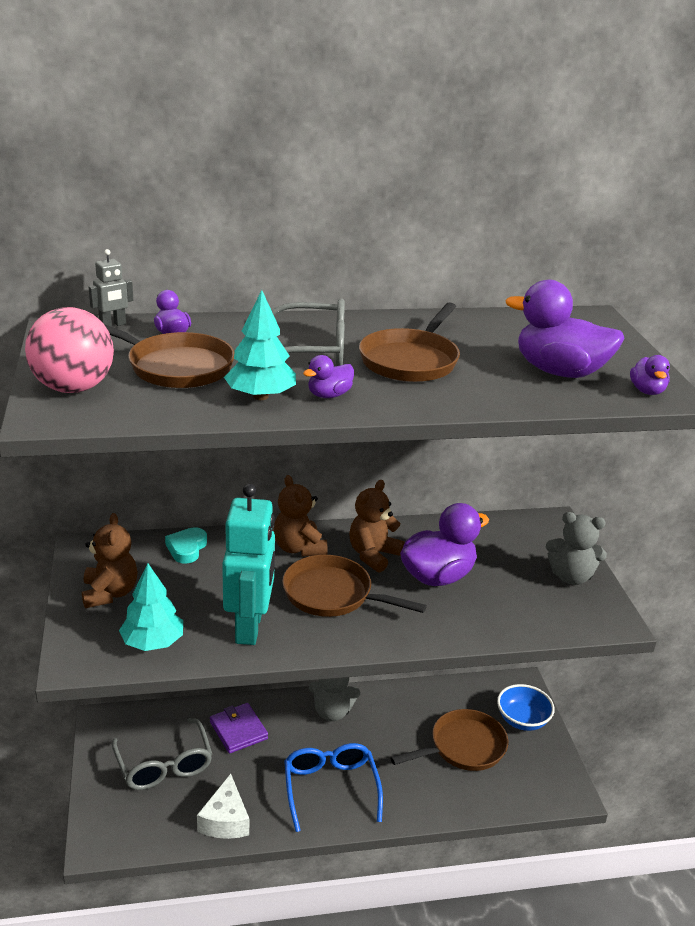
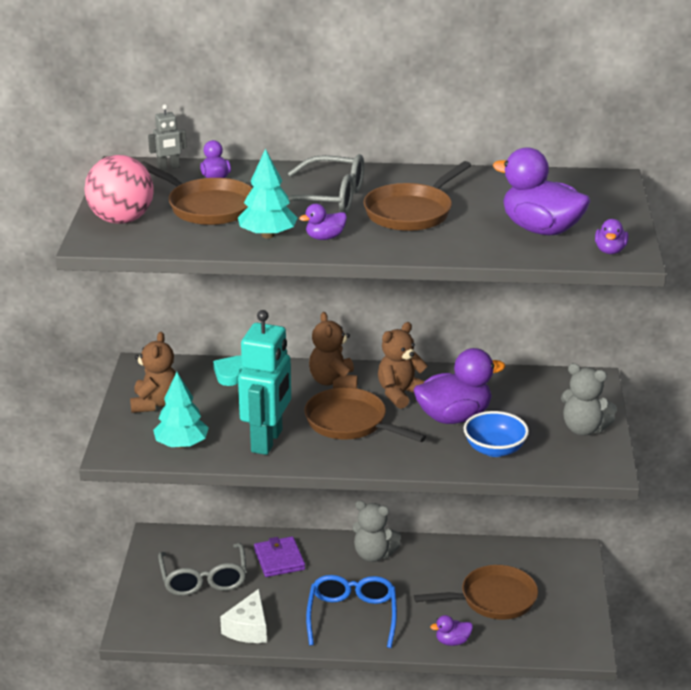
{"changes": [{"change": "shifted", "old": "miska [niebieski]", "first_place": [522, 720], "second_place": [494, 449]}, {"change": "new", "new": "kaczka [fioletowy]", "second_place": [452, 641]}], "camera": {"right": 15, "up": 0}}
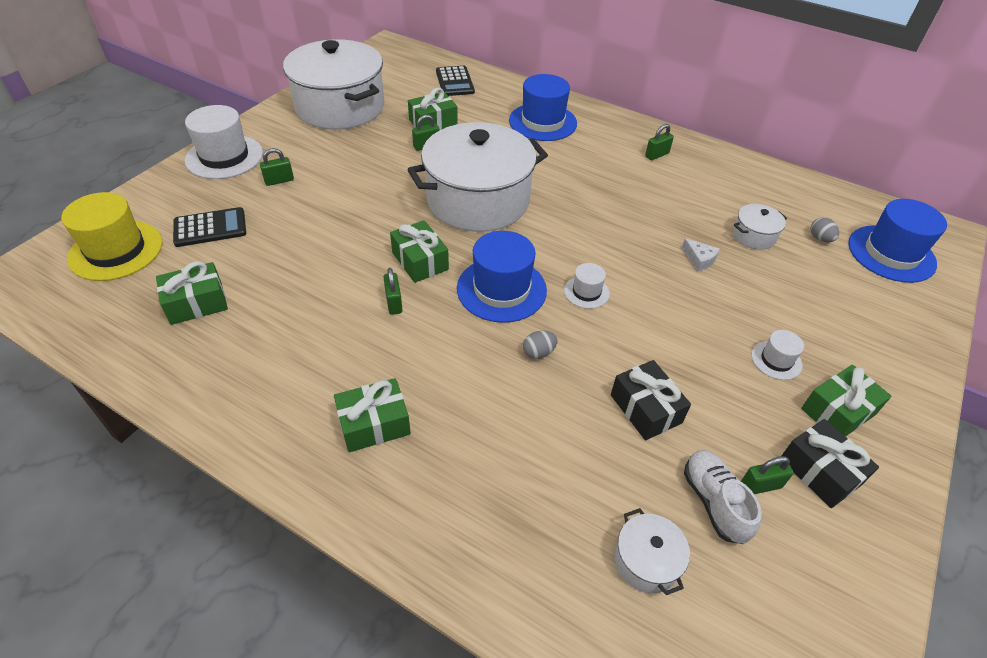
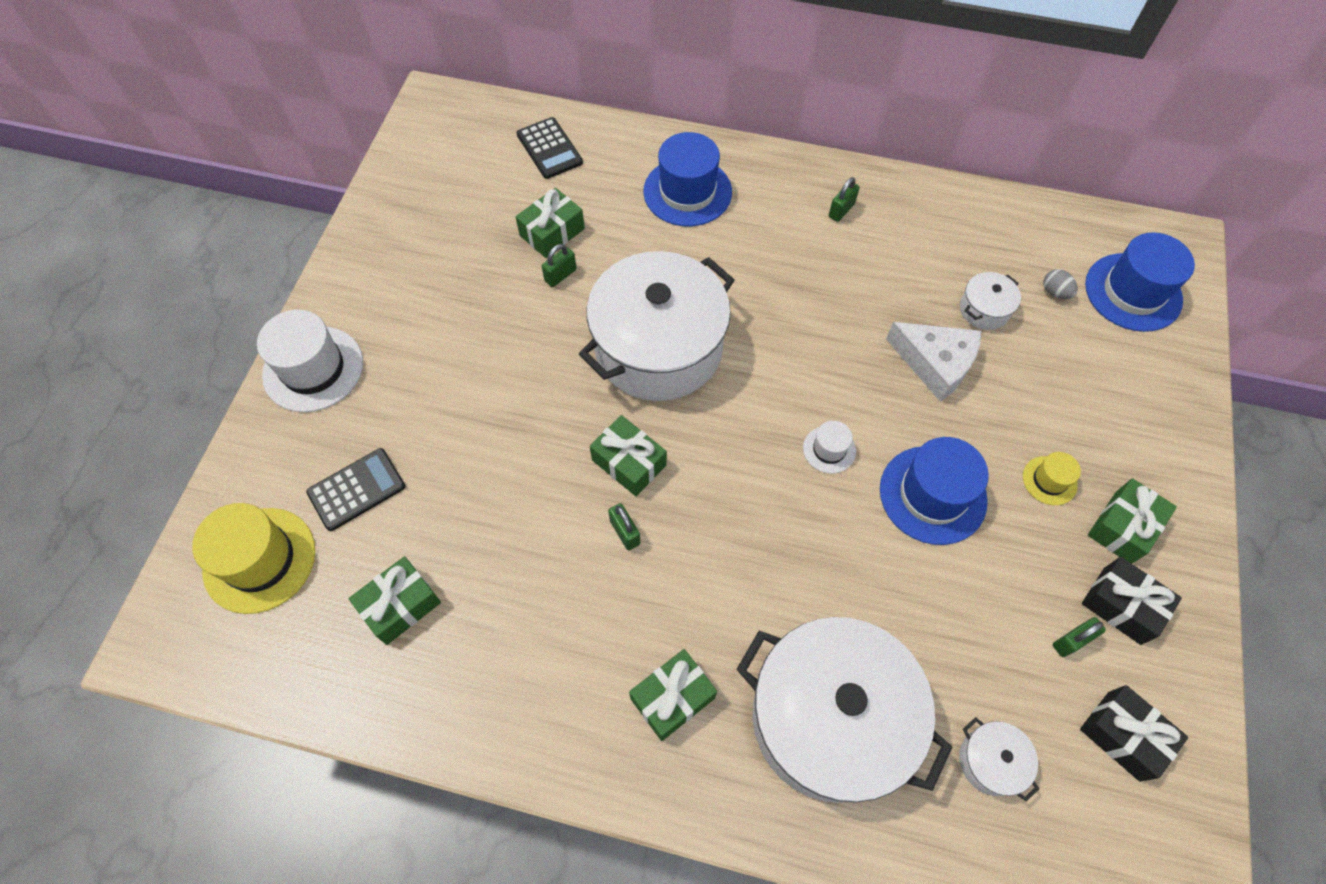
{"changes": [{"change": "shifted", "old": "garnek [biały]", "first_place": [340, 107], "second_place": [829, 719]}, {"change": "gone", "old": "kłódka [zielony]", "first_place": [279, 181]}, {"change": "shifted", "old": "kapelusz [niebieski]", "first_place": [501, 289], "second_place": [932, 495]}, {"change": "scaled", "old": "ser [biały]", "first_place": [699, 260], "second_place": [935, 364], "factor": 2.07}, {"change": "repainted", "old": "kapelusz [biały]", "new": "kapelusz [żółty]", "first_place": [776, 360], "second_place": [1049, 480]}, {"change": "gone", "old": "jajko [szary]", "first_place": [538, 353]}, {"change": "shifted", "old": "prezent [czarny]", "first_place": [645, 409], "second_place": [1123, 735]}, {"change": "gone", "old": "but [biały]", "first_place": [714, 502]}], "camera": {"right": -15, "up": 15}}
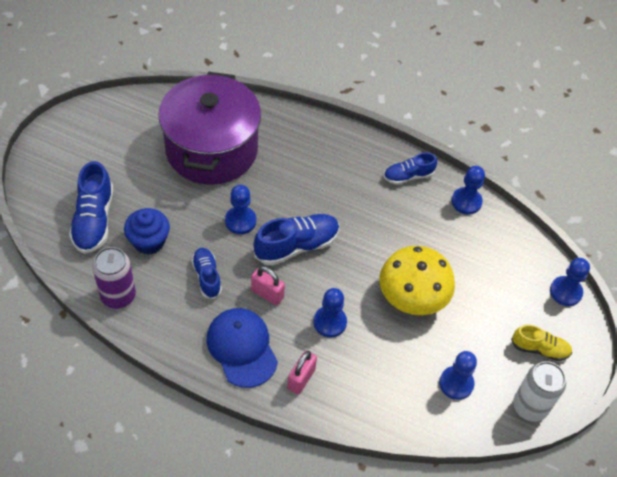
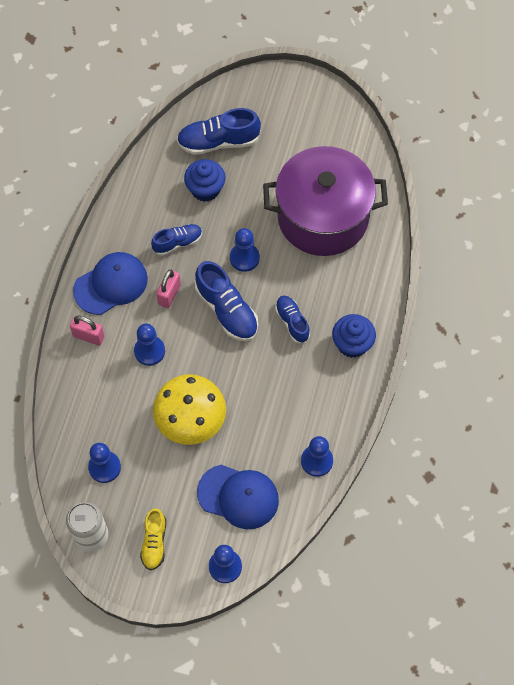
{"changes": [{"change": "shifted", "old": "but [niebieski]", "first_place": [408, 176], "second_place": [292, 322]}, {"change": "gone", "old": "puszka [fioletowy]", "first_place": [118, 296]}, {"change": "new", "new": "muffinka [niebieski]", "second_place": [352, 344]}, {"change": "new", "new": "czapka [niebieski]", "second_place": [238, 496]}], "camera": {"right": 85, "up": 10}}
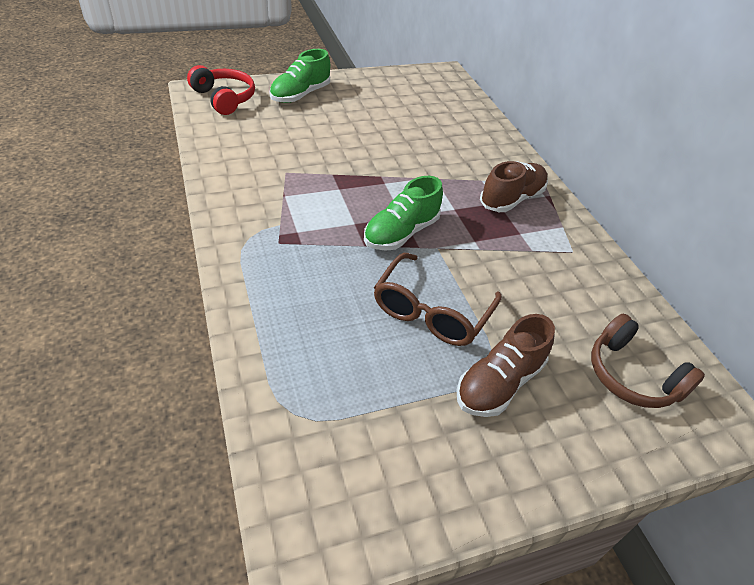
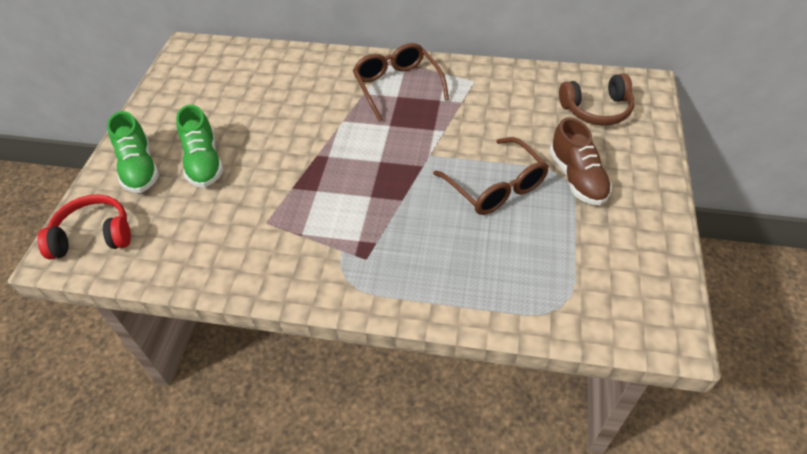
{"changes": [{"change": "swapped", "old": "but [brązowy]", "new": "okulary [brązowy]", "first_place": [511, 199], "second_place": [397, 86]}, {"change": "shifted", "old": "but [zielony]", "first_place": [401, 233], "second_place": [204, 162]}], "camera": {"right": -55, "up": 5}}
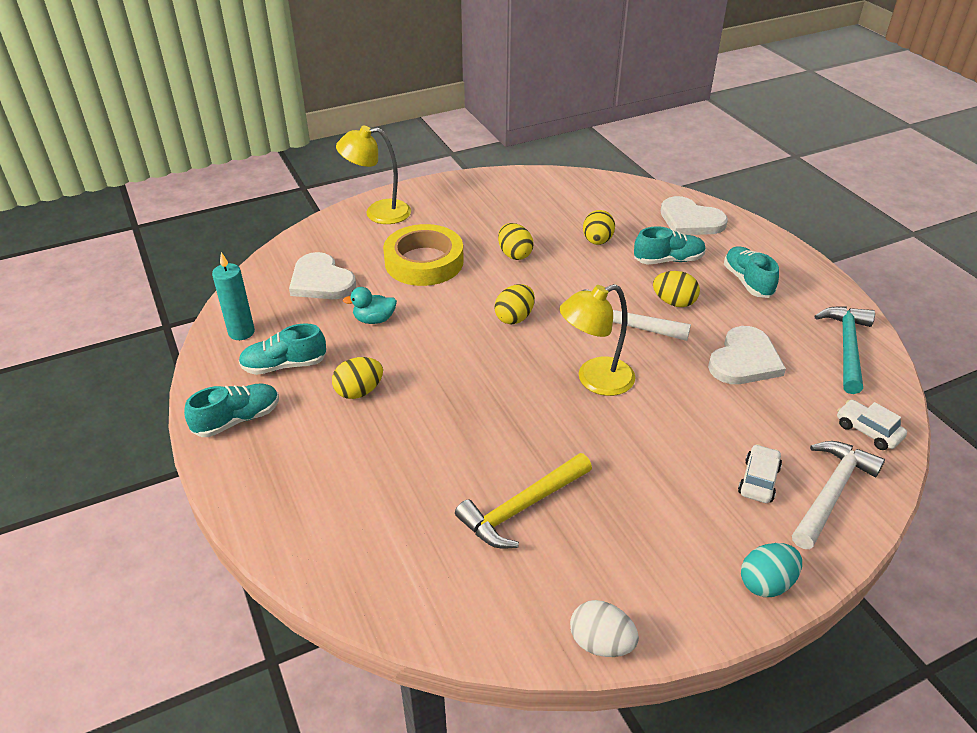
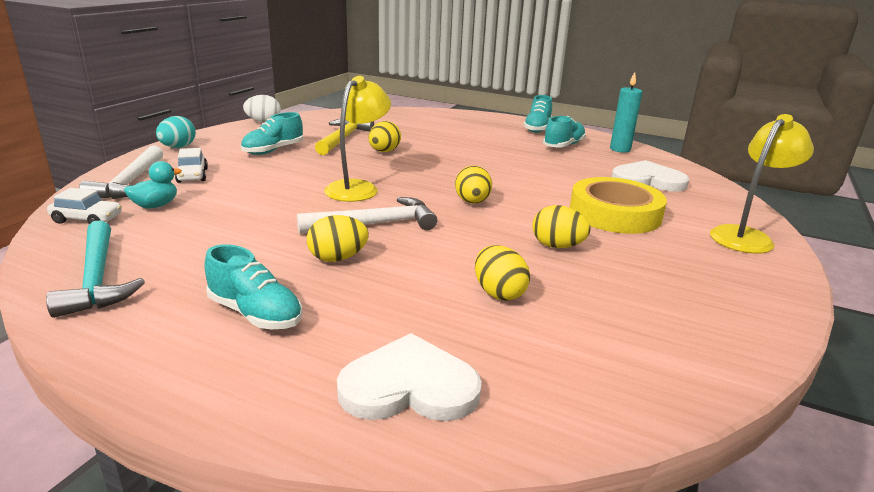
{"changes": [{"change": "shifted", "old": "but [turkusowy]", "first_place": [668, 260], "second_place": [273, 150]}, {"change": "shifted", "old": "kaczka [turkusowy]", "first_place": [374, 320], "second_place": [156, 206]}, {"change": "gone", "old": "serce [biały]", "first_place": [744, 360]}, {"change": "shifted", "old": "jajko [żółty]", "first_place": [359, 391], "second_place": [384, 151]}], "camera": {"right": 140, "up": -15}}
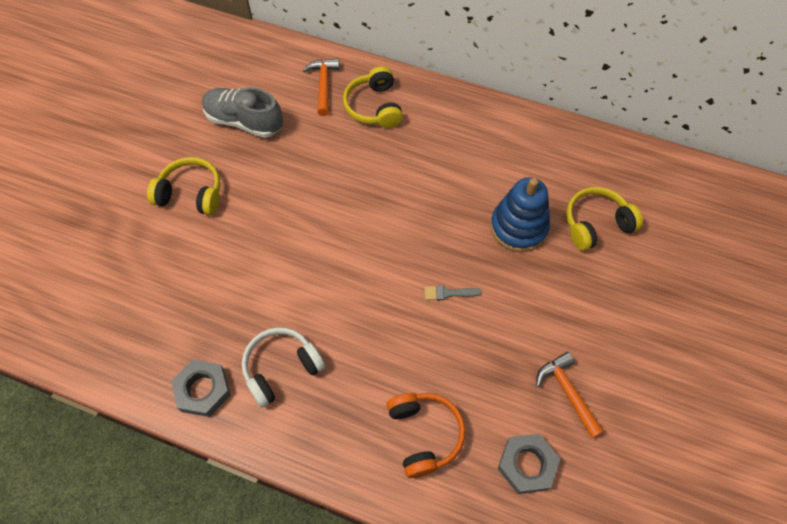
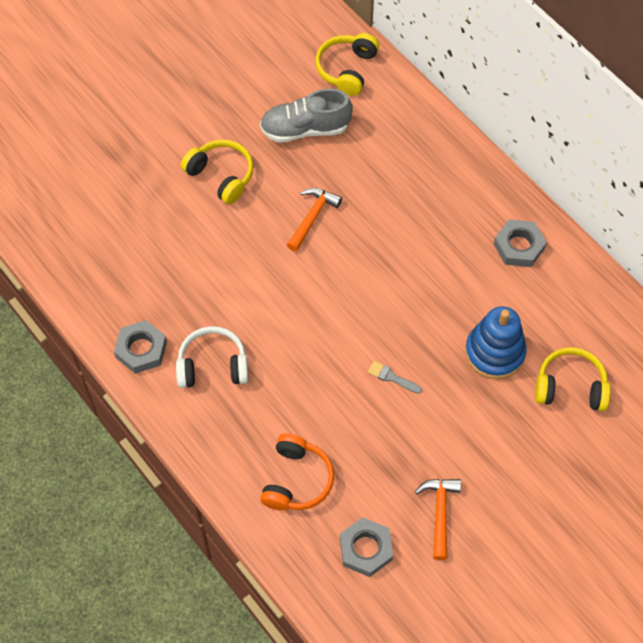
{"changes": [{"change": "shifted", "old": "młotek [pomarańczowy]", "first_place": [323, 85], "second_place": [312, 217]}, {"change": "shifted", "old": "słuchawki [żółty]", "first_place": [374, 107], "second_place": [347, 69]}, {"change": "rotated", "old": "but [szary]", "first_place": [244, 121], "second_place": [305, 129], "degrees": -60}, {"change": "new", "new": "nakrętka [szary]", "second_place": [519, 246]}], "camera": {"right": 30, "up": 0}}
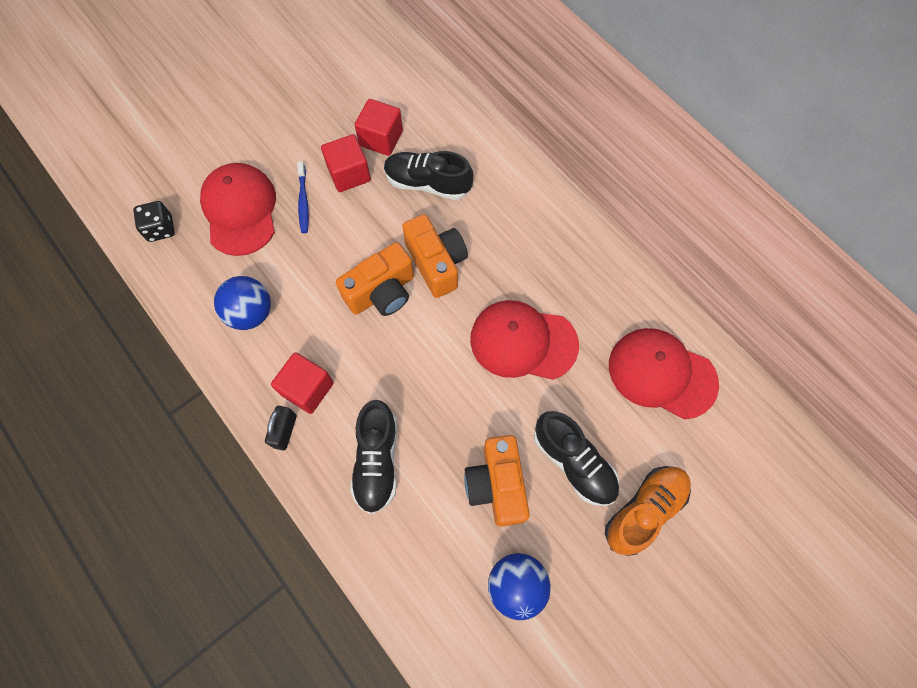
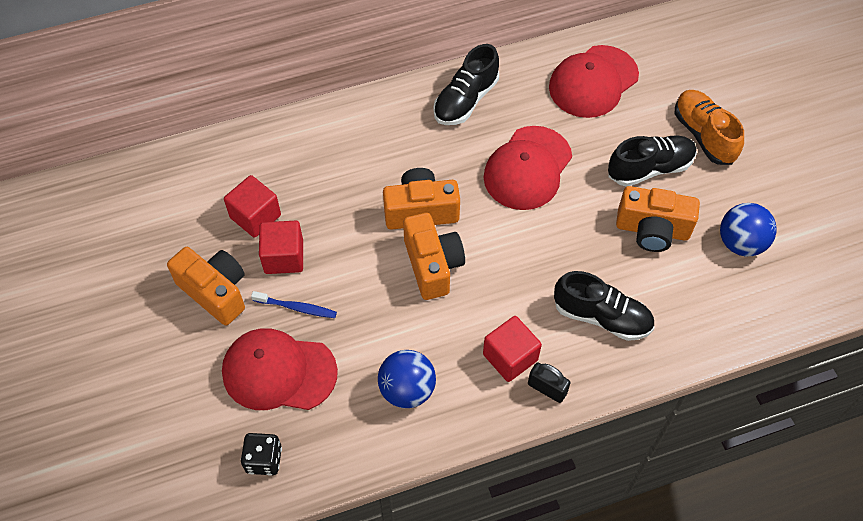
{"changes": [{"change": "shifted", "old": "but [czarny]", "first_place": [428, 183], "second_place": [466, 100]}, {"change": "new", "new": "aparat fotograficzny [pomarańczowy]", "second_place": [215, 292]}], "camera": {"right": -70, "up": -10}}
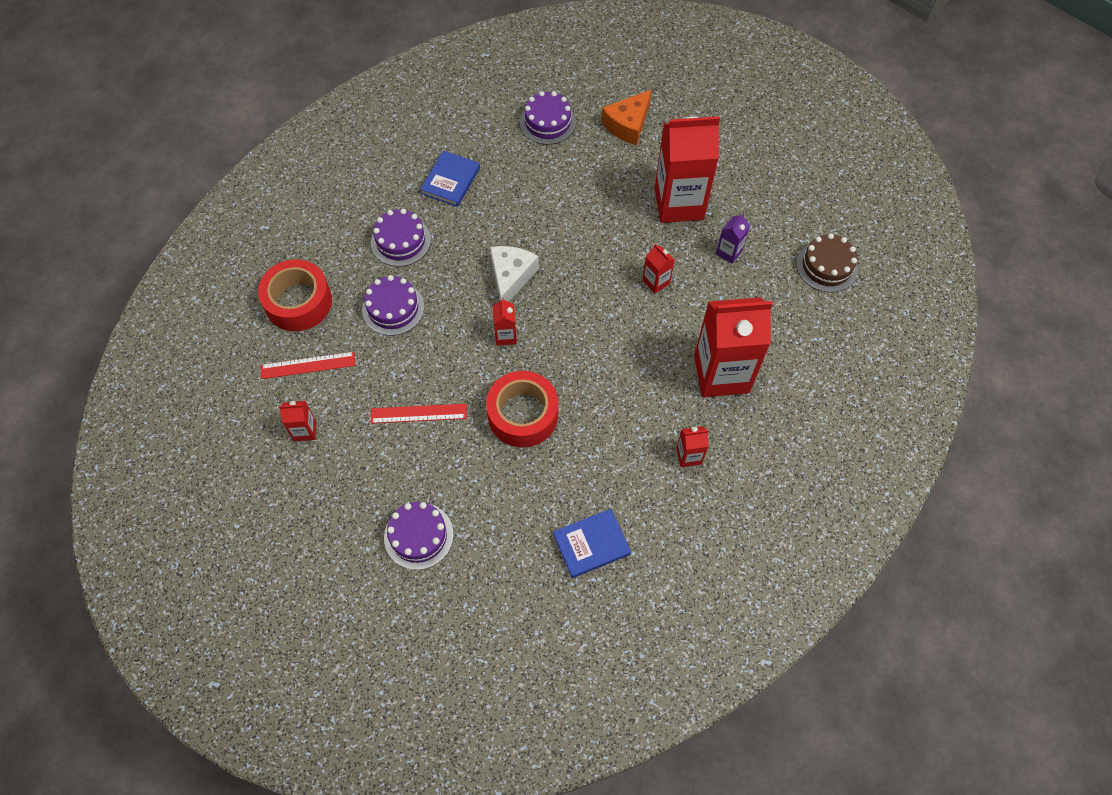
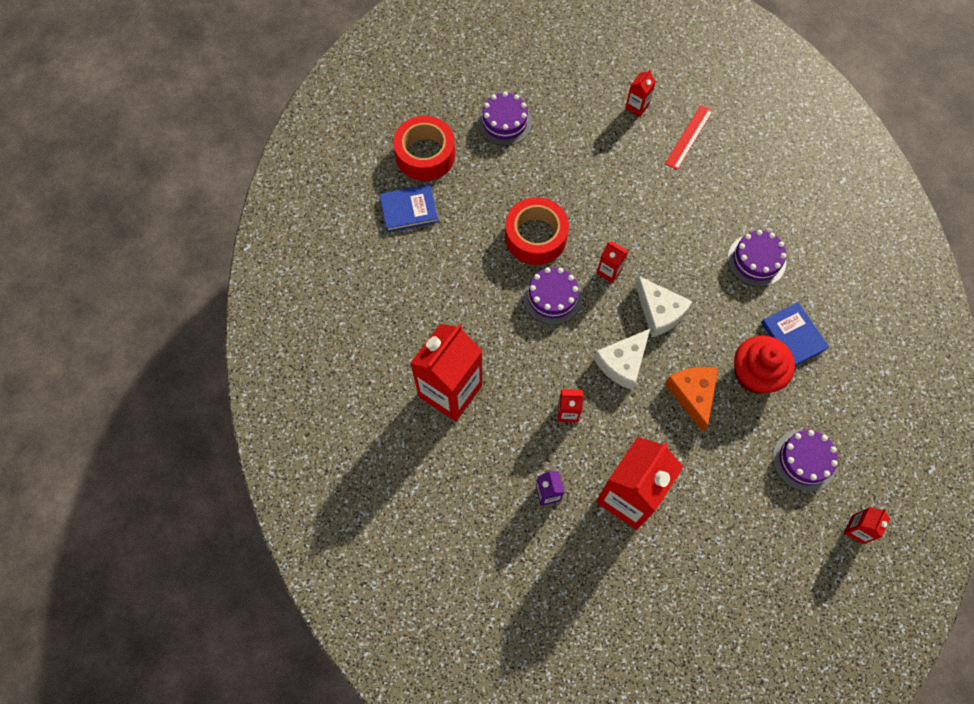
{"changes": [{"change": "shifted", "old": "ser [pomarańczowy]", "first_place": [628, 124], "second_place": [692, 395]}, {"change": "gone", "old": "tort [brązowy]", "first_place": [826, 266]}, {"change": "shifted", "old": "taśma klejąca [czerwony]", "first_place": [298, 302], "second_place": [425, 155]}, {"change": "shifted", "old": "tort [fioletowy]", "first_place": [393, 308], "second_place": [552, 297]}, {"change": "gone", "old": "linijka [czerwony]", "first_place": [418, 413]}, {"change": "shifted", "old": "karton mleka [czerwony]", "first_place": [689, 456], "second_place": [857, 529]}, {"change": "rotated", "old": "książka [niebieski]", "first_place": [591, 544], "second_place": [409, 210], "degrees": 60}, {"change": "new", "new": "ser [biały]", "second_place": [622, 363]}, {"change": "new", "new": "muffinka [czerwony]", "second_place": [755, 374]}], "camera": {"right": 130, "up": 5}}
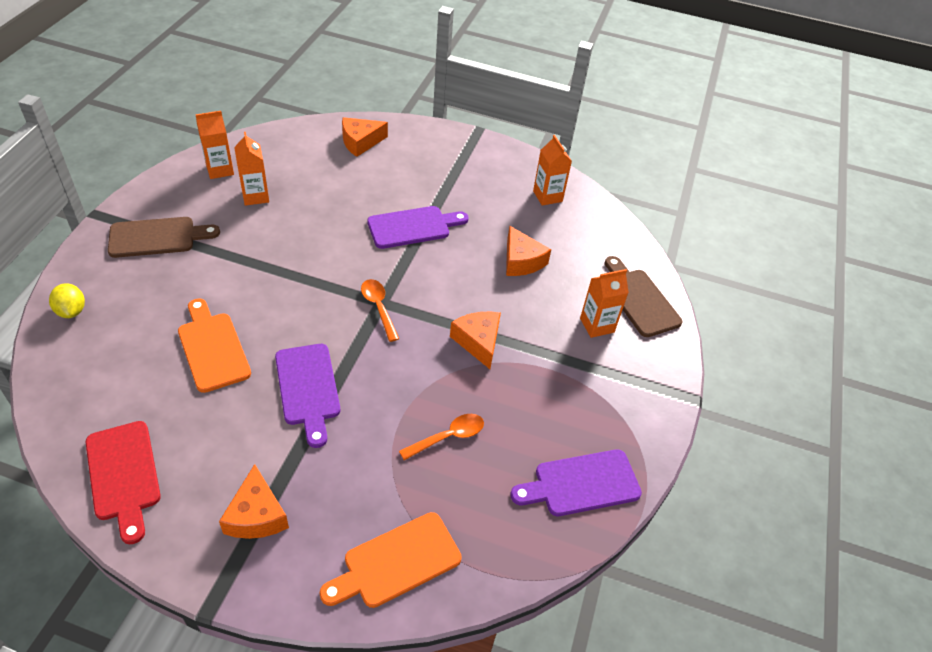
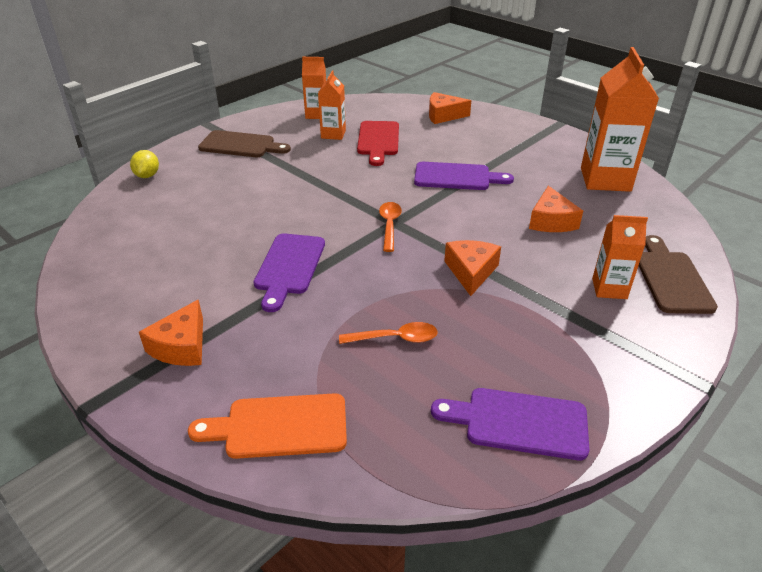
{"changes": [{"change": "scaled", "old": "karton mleka [pomarańczowy]", "first_place": [547, 196], "second_place": [605, 179], "factor": 1.82}, {"change": "gone", "old": "deska do krojenia [pomarańczowy]", "first_place": [212, 348]}, {"change": "shifted", "old": "deska do krojenia [czerwony]", "first_place": [123, 475], "second_place": [378, 140]}], "camera": {"right": 30, "up": -10}}
